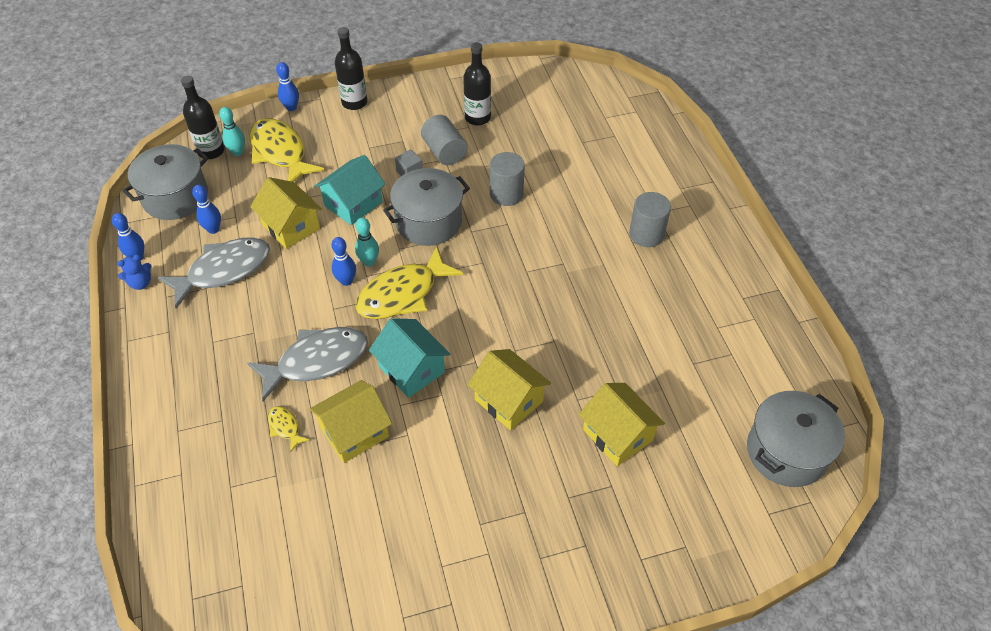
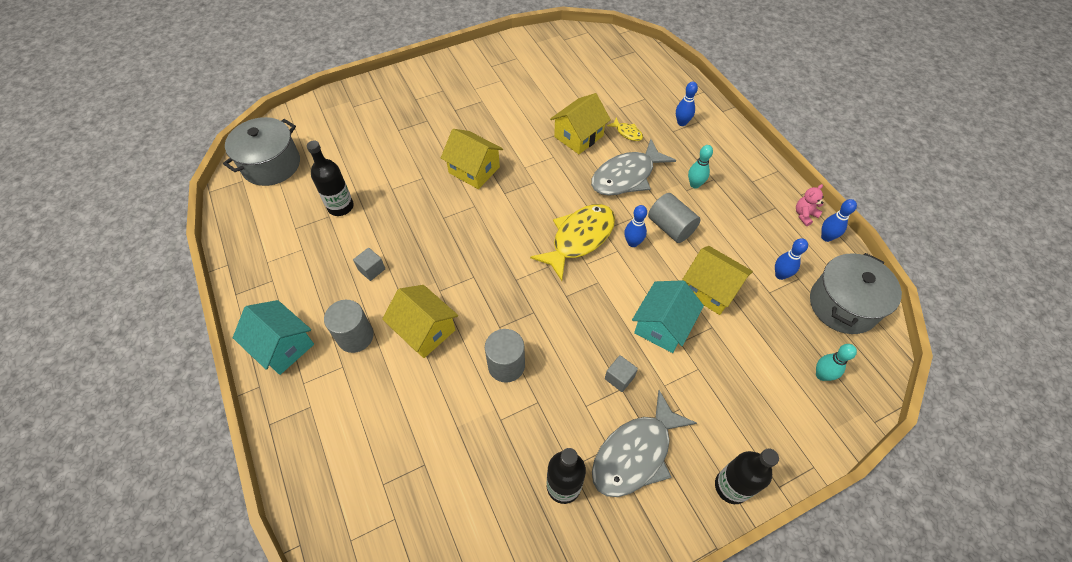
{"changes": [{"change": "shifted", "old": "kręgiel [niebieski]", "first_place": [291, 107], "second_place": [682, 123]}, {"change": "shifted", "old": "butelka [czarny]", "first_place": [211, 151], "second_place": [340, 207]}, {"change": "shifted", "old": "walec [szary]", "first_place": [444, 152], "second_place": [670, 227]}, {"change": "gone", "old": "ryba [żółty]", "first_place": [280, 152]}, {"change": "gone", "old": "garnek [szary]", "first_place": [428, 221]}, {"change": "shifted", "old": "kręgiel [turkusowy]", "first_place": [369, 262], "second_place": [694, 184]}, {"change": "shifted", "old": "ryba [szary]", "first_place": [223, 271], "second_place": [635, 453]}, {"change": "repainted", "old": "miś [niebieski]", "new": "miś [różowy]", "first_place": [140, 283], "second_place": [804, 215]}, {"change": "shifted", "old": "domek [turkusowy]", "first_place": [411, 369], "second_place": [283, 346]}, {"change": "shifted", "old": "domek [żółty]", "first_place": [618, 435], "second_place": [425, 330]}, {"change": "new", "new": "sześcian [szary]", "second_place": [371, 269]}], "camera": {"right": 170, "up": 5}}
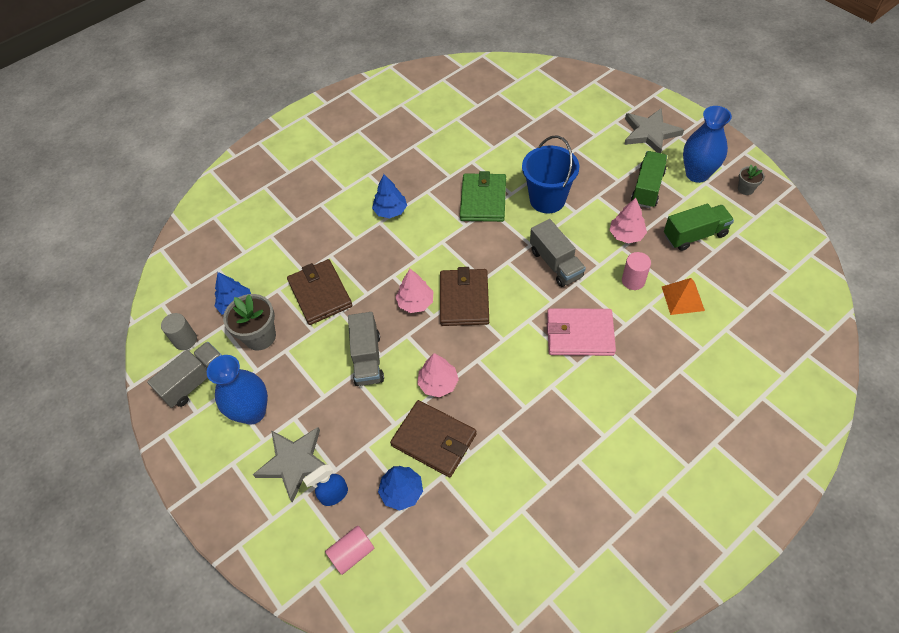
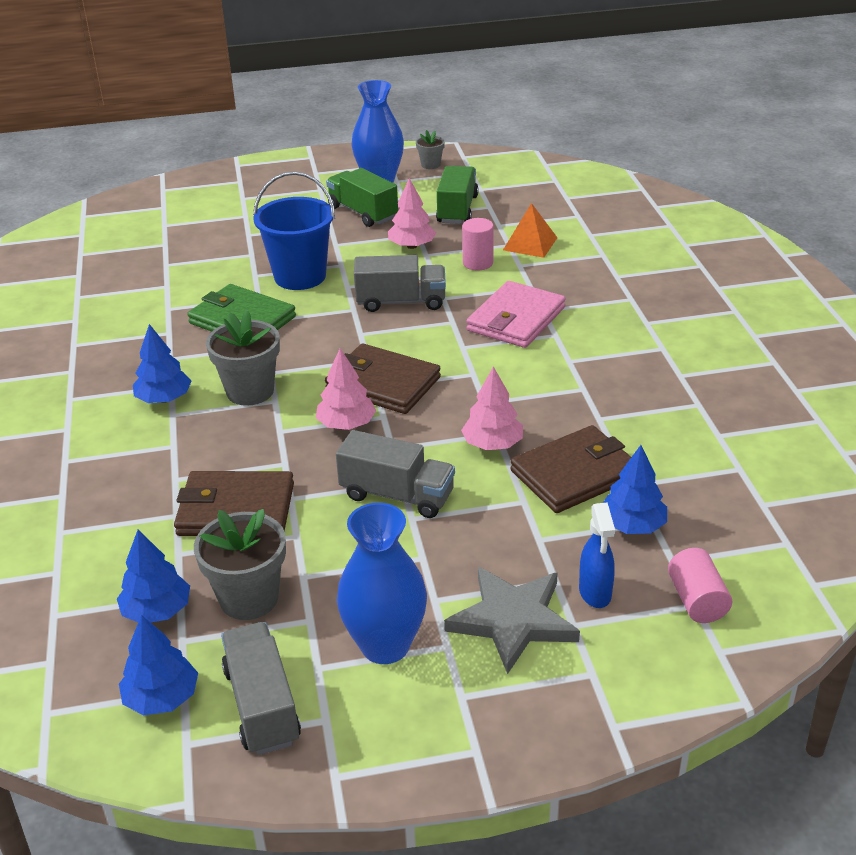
{"changes": [{"change": "gone", "old": "gwiazda [szary]", "first_place": [650, 133]}, {"change": "swapped", "old": "walec [szary]", "new": "drzewko [niebieski]", "first_place": [185, 340], "second_place": [162, 698]}, {"change": "new", "new": "doniczka [szary]", "second_place": [250, 391]}], "camera": {"right": -65, "up": -20}}
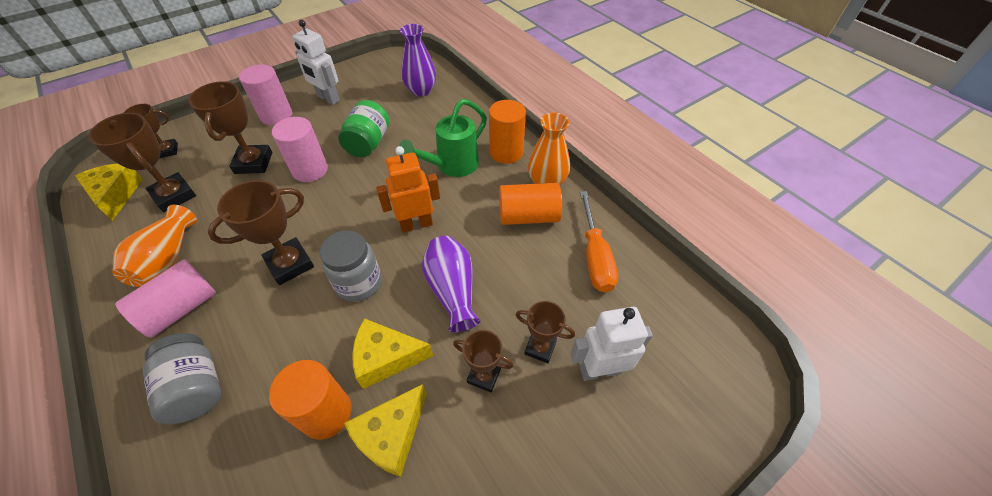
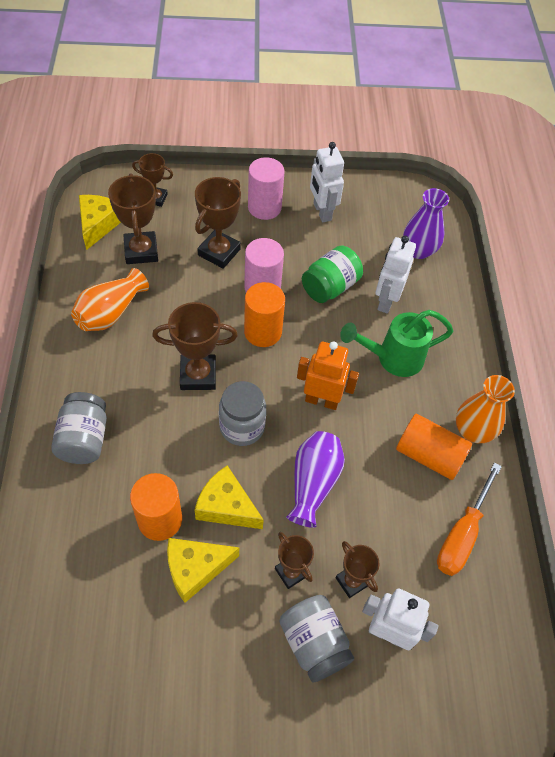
{"changes": [{"change": "shifted", "old": "walec [pomarańczowy]", "first_place": [506, 152], "second_place": [263, 332]}, {"change": "gone", "old": "walec [różowy]", "first_place": [181, 308]}, {"change": "new", "new": "robot [biały]", "second_place": [386, 301]}, {"change": "new", "new": "słoik [szary]", "second_place": [314, 643]}], "camera": {"right": 30, "up": 5}}
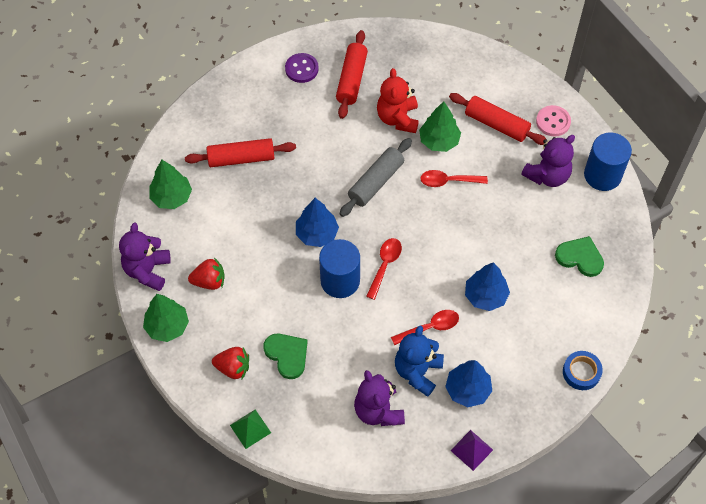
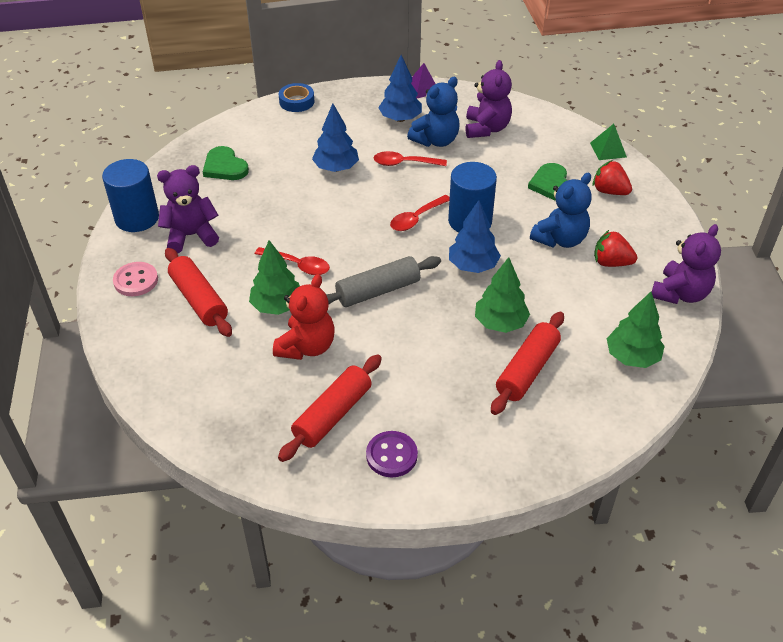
{"changes": [{"change": "rotated", "old": "wałek do ciasta [czerwony]", "first_place": [241, 158], "second_place": [527, 370], "degrees": -75}, {"change": "shifted", "old": "drzewko [zielony]", "first_place": [167, 326], "second_place": [500, 323]}, {"change": "new", "new": "miś [niebieski]", "second_place": [560, 239]}], "camera": {"right": -155, "up": -15}}
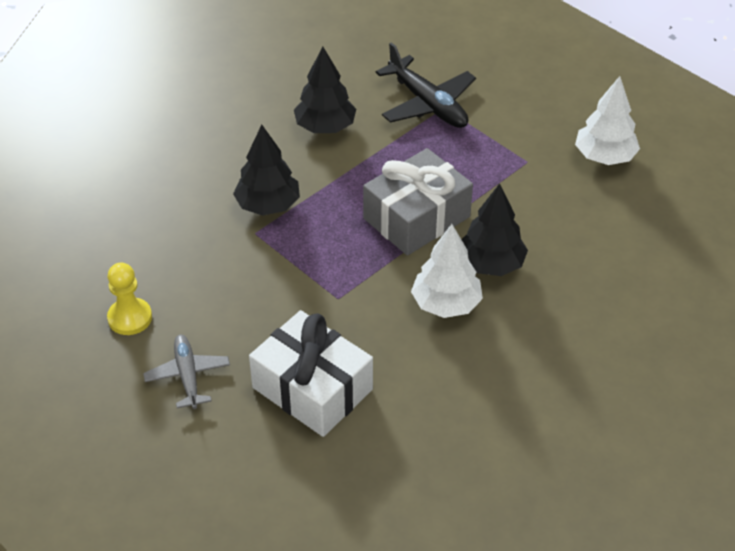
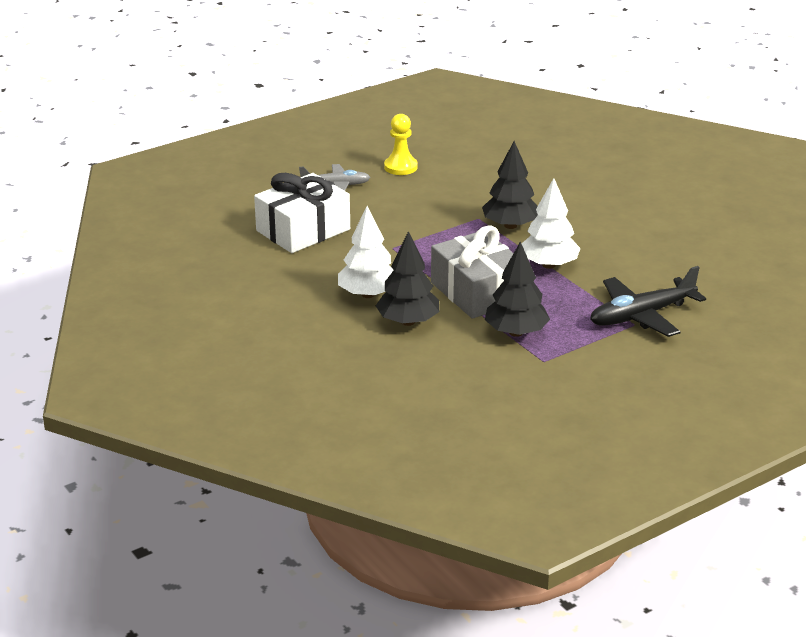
{"changes": [{"change": "shifted", "old": "drzewko [czarny]", "first_place": [325, 127], "second_place": [516, 332]}, {"change": "shifted", "old": "drzewko [biały]", "first_place": [604, 157], "second_place": [548, 265]}], "camera": {"right": 100, "up": -15}}
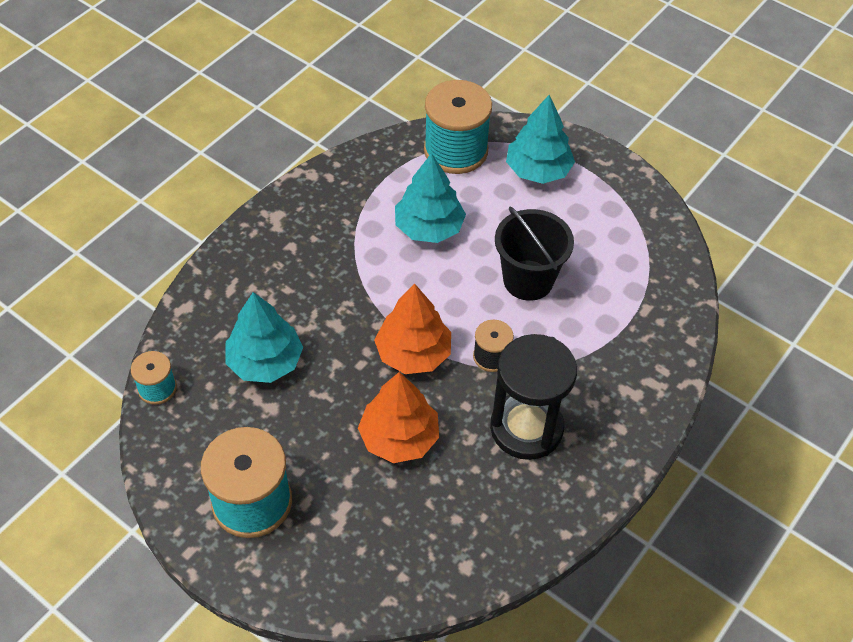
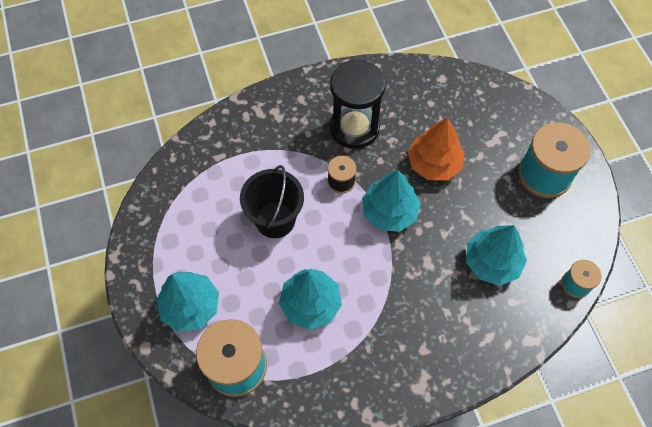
{"changes": [{"change": "repainted", "old": "drzewko [pomarańczowy]", "new": "drzewko [turkusowy]", "first_place": [413, 353], "second_place": [389, 212]}], "camera": {"right": -145, "up": 10}}
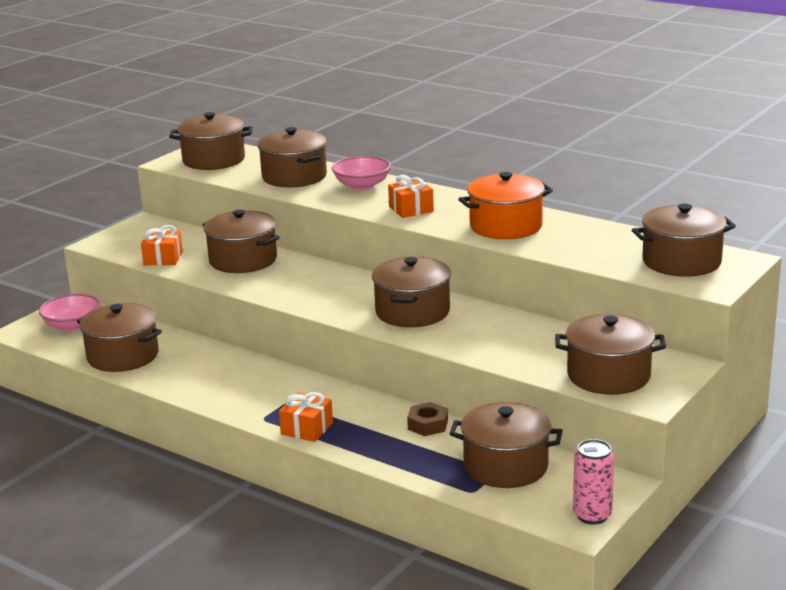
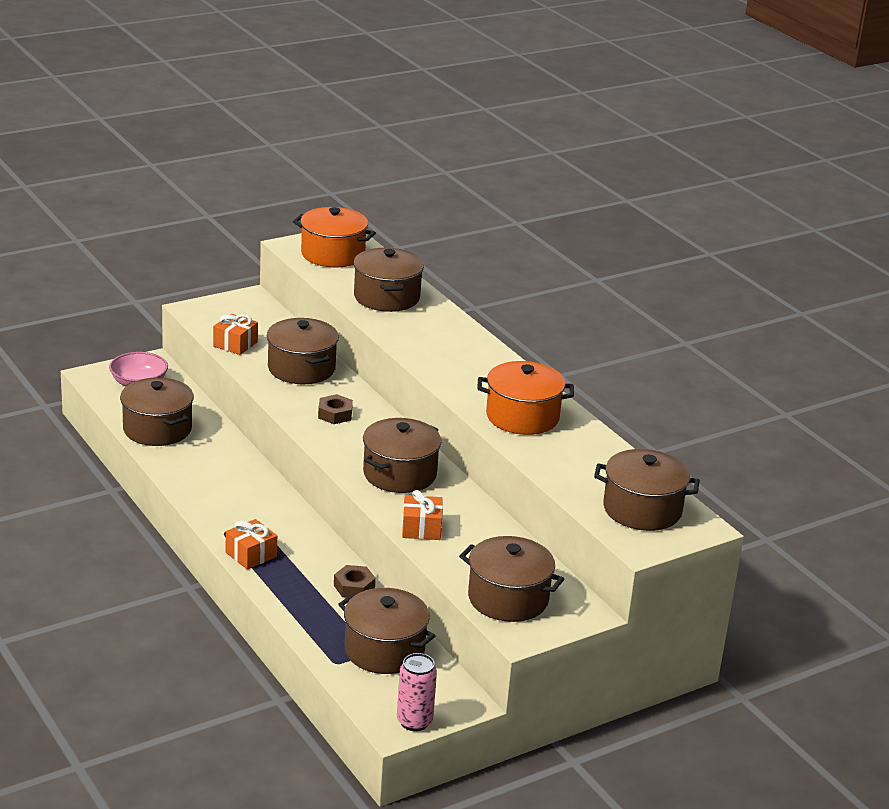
{"changes": [{"change": "repainted", "old": "garnek [brązowy]", "new": "garnek [pomarańczowy]", "first_place": [214, 160], "second_place": [332, 254]}, {"change": "gone", "old": "miska [różowy]", "first_place": [362, 186]}, {"change": "shifted", "old": "prezent [pomarańczowy]", "first_place": [411, 209], "second_place": [421, 528]}, {"change": "new", "new": "nakrętka [brązowy]", "second_place": [335, 414]}], "camera": {"right": 20, "up": 5}}
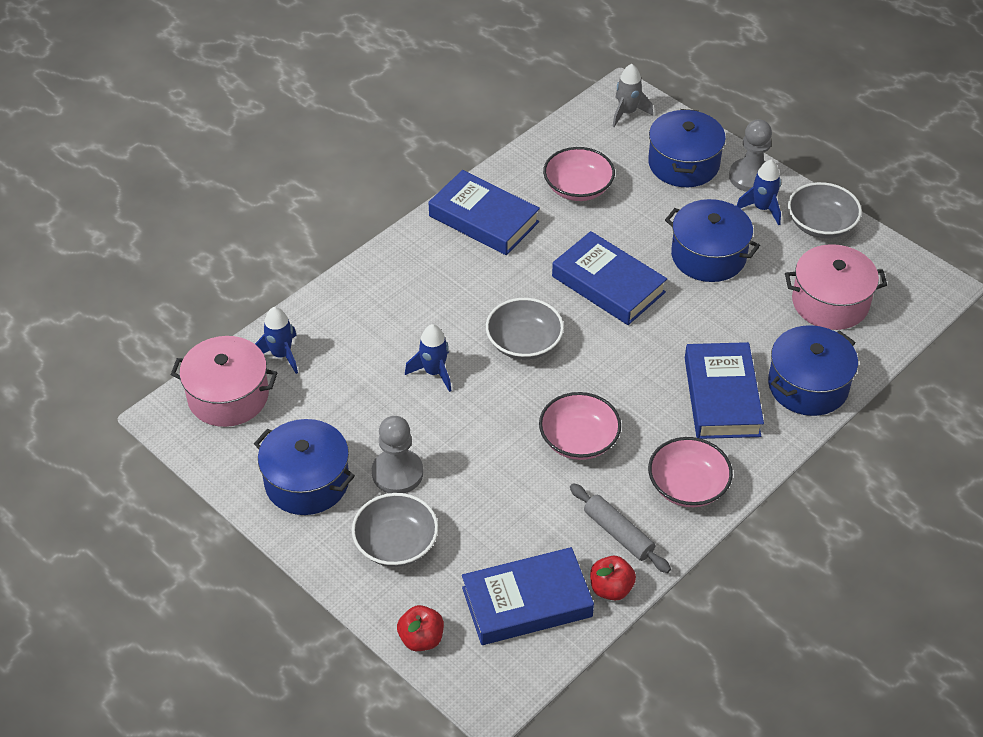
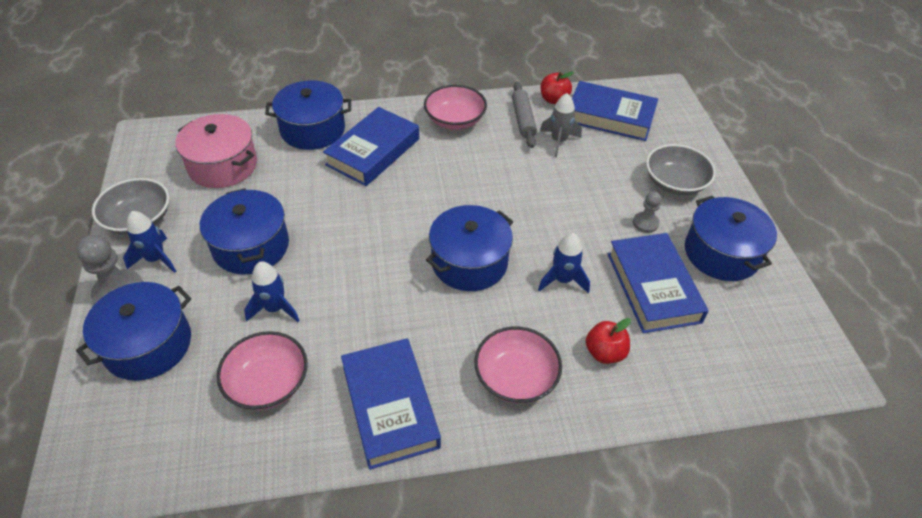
{"changes": [{"change": "shifted", "old": "rakieta [szary]", "first_place": [627, 113], "second_place": [559, 141]}, {"change": "shifted", "old": "książka [niebieski]", "first_place": [608, 284], "second_place": [653, 287]}, {"change": "swapped", "old": "miska [szary]", "new": "garnek [niebieski]", "first_place": [524, 343], "second_place": [469, 262]}, {"change": "shifted", "old": "rakieta [niebieski]", "first_place": [281, 355], "second_place": [275, 308]}, {"change": "gone", "old": "garnek [różowy]", "first_place": [228, 396]}, {"change": "shifted", "old": "miska [różowy]", "first_place": [579, 440], "second_place": [516, 377]}, {"change": "scaled", "old": "pionek [szary]", "first_place": [397, 473], "second_place": [645, 223], "factor": 0.58}, {"change": "shifted", "old": "jabłko [czerwony]", "first_place": [421, 639], "second_place": [604, 352]}], "camera": {"right": -145, "up": 0}}
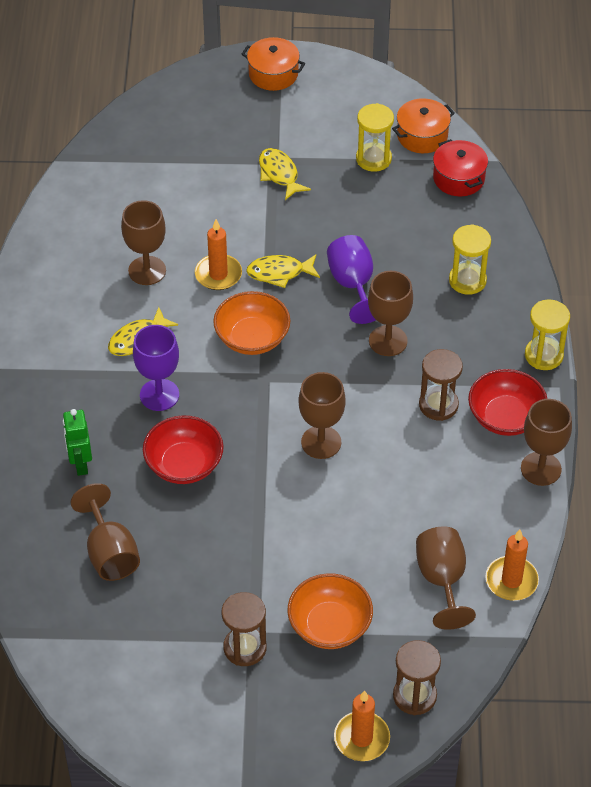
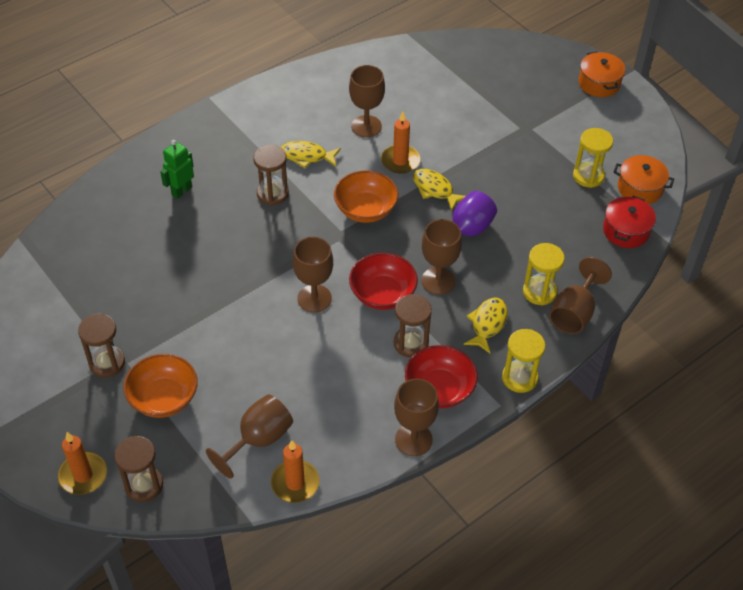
{"changes": [{"change": "shifted", "old": "ryba [żółty]", "first_place": [279, 174], "second_place": [487, 324]}, {"change": "swapped", "old": "kielich [fioletowy]", "new": "klepsydra [brązowy]", "first_place": [159, 395], "second_place": [272, 193]}, {"change": "shifted", "old": "miska [czerwony]", "first_place": [184, 464], "second_place": [382, 294]}, {"change": "shifted", "old": "kielich [brązowy]", "first_place": [110, 553], "second_place": [574, 313]}], "camera": {"right": 50, "up": 0}}
